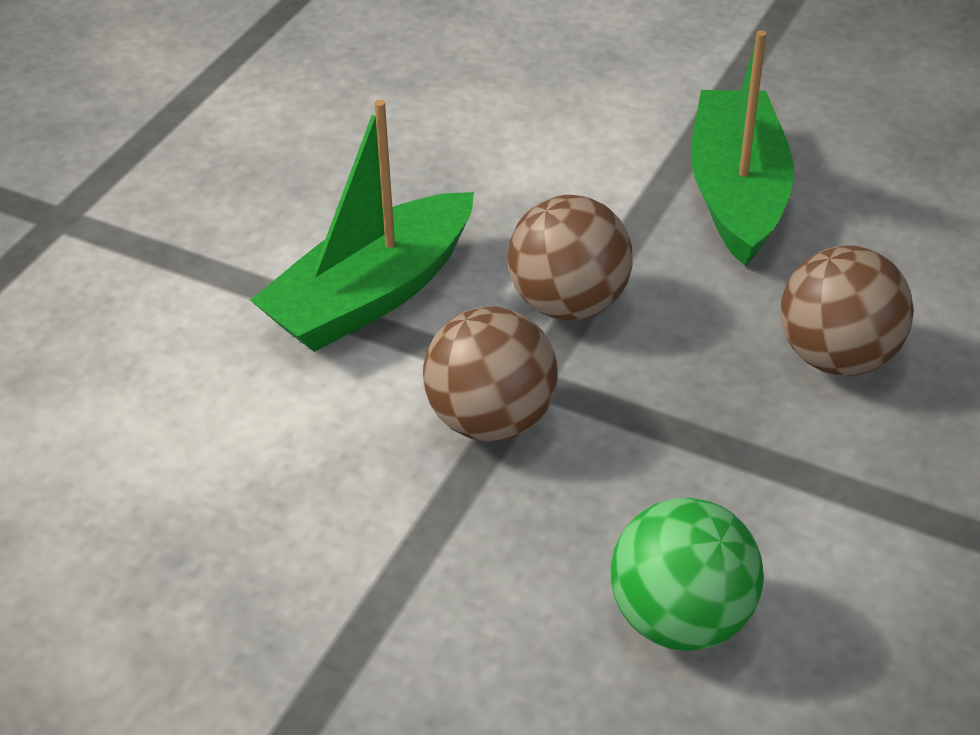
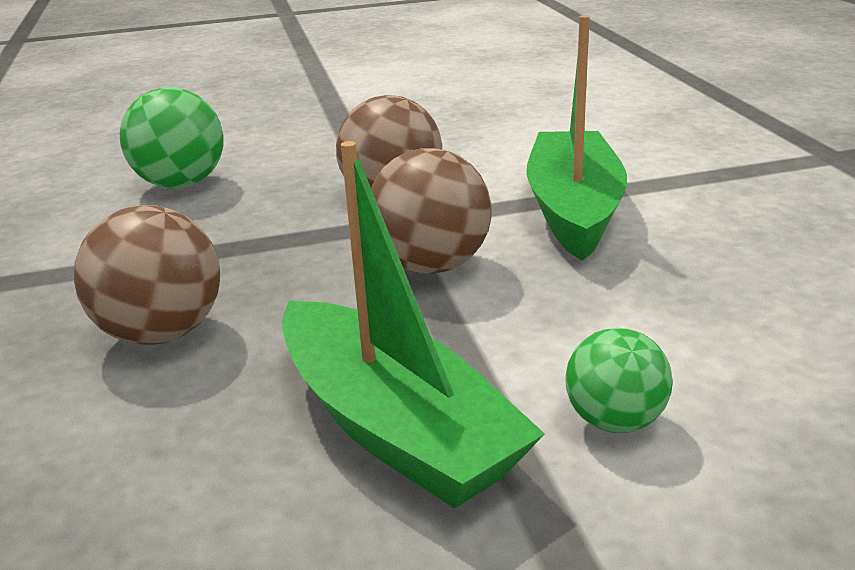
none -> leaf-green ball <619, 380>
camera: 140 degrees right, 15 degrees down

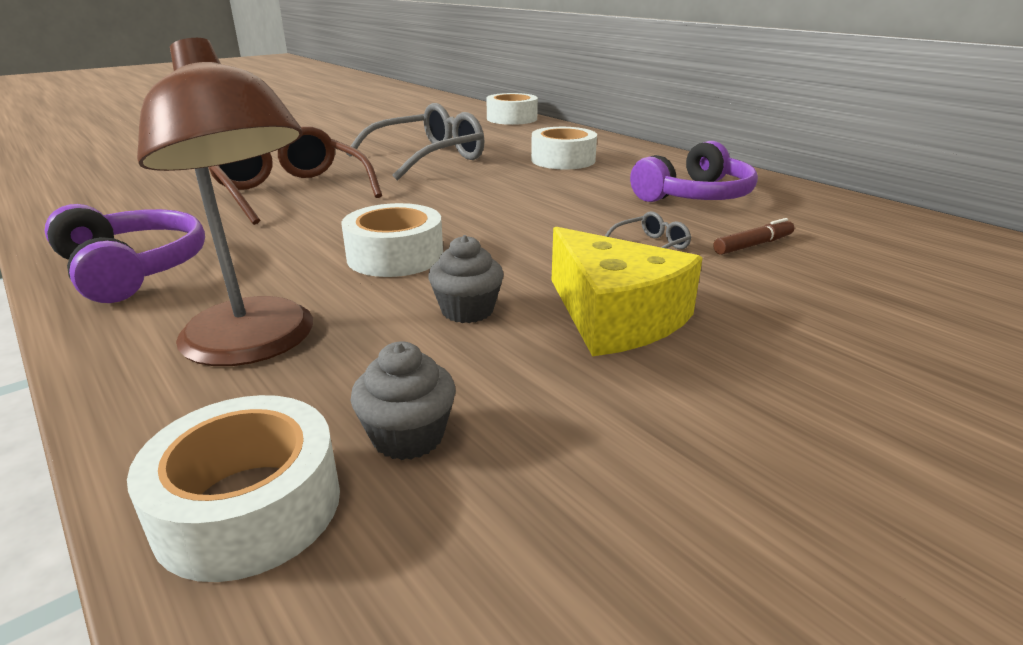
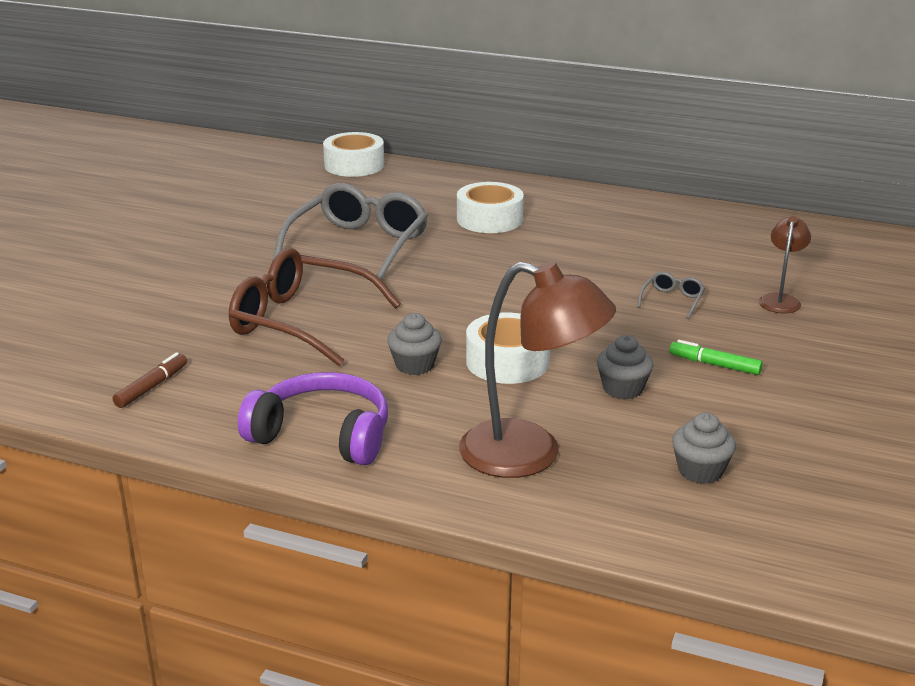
russet felt pen <753, 236> -> russet felt pen <150, 380>, shifted
none -> gray cupcake <414, 344>
bright yellow piece of cheese <627, 291> -> leaf-green felt pen <716, 357>
none -> russet desk lamp <785, 264>
snow-white tape <233, 488> -> none
royal purple over-ear headphones <694, 171> -> none
camera: 30 degrees left, 0 degrees up

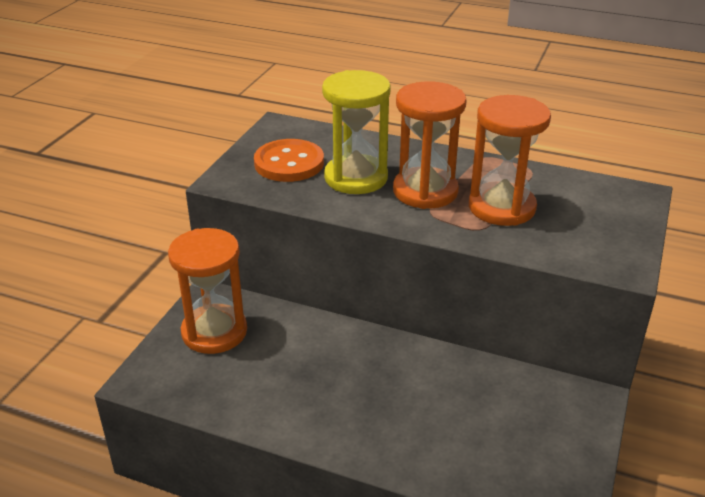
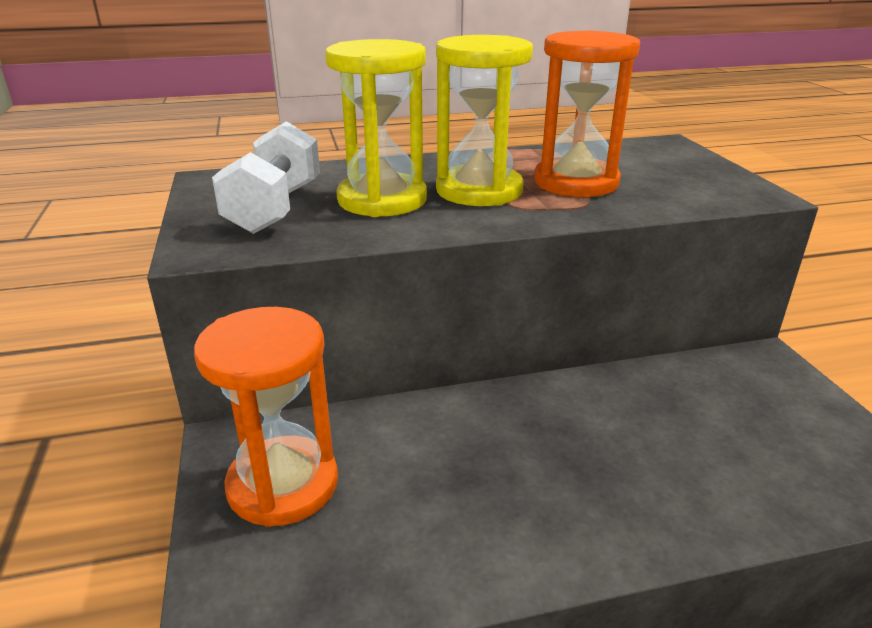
orange button <289, 160> -> snow-white dumbbell <266, 177>
orange hourglass <430, 145> -> bright yellow hourglass <484, 120>
camera: 35 degrees left, 5 degrees down

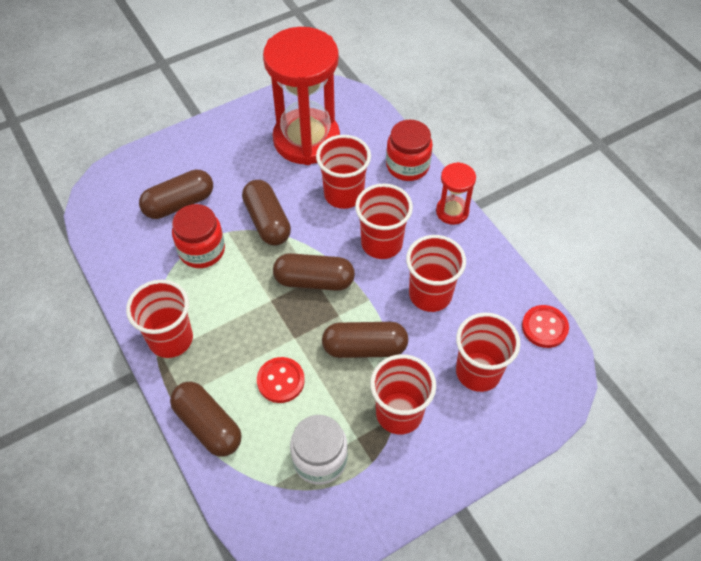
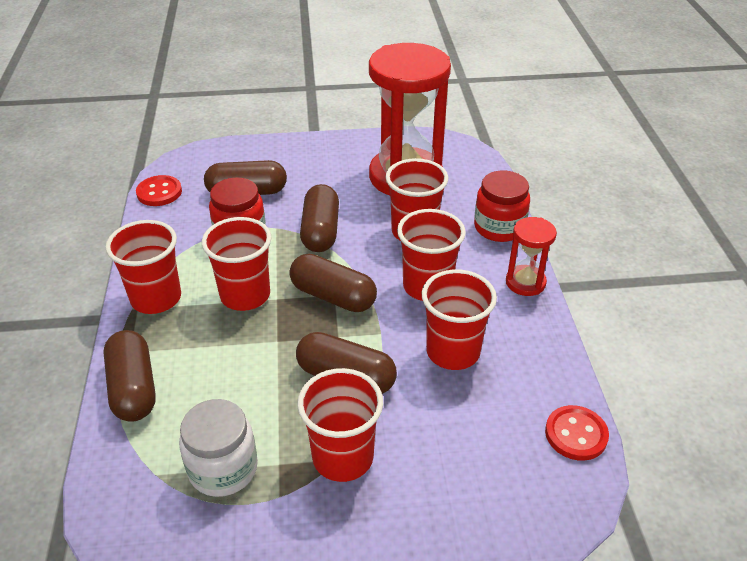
scarlet button <281, 380> -> scarlet button <159, 190>, shifted
scarlet beaker <488, 352> -> scarlet beaker <236, 264>, shifted
camera: 25 degrees right, 15 degrees down

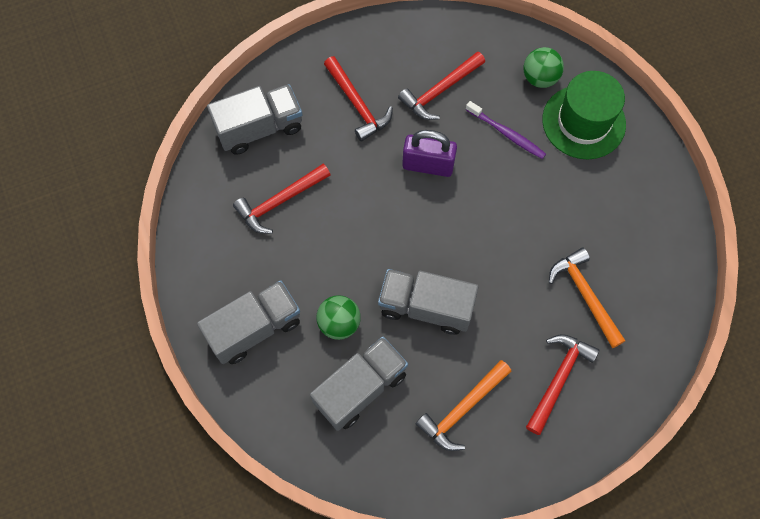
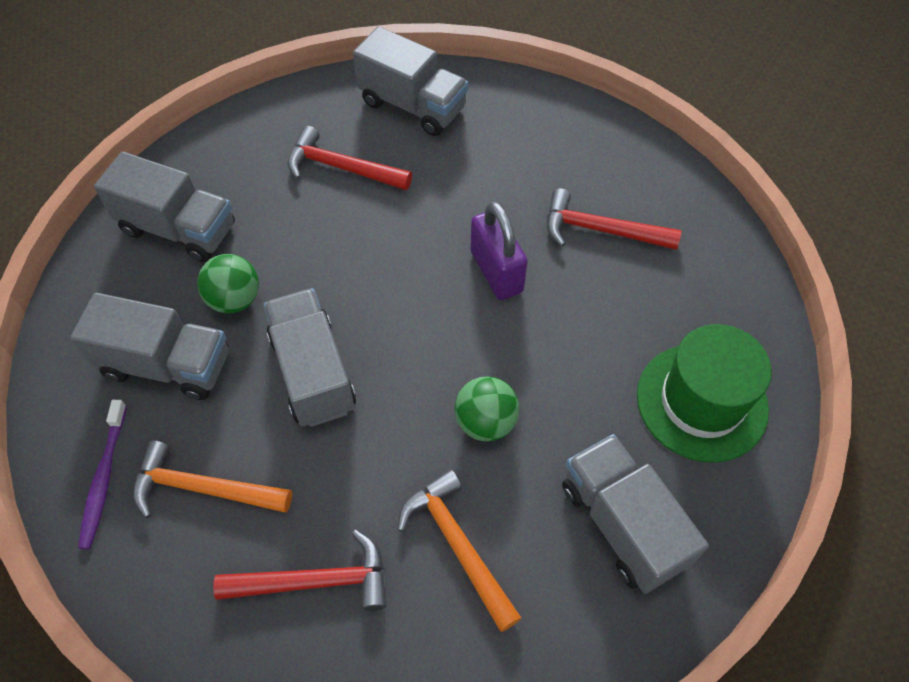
royal purple tooth brush <506, 130> -> royal purple tooth brush <102, 475>, shifted
orange hammer <587, 298> -> orange hammer <459, 550>, 60 degrees counterclockwise
leaf-green ball <544, 67> -> leaf-green ball <487, 409>, shifted
none -> gray toy truck <635, 514>
scarlet hammer <358, 99> -> none
camera: 55 degrees right, 10 degrees down

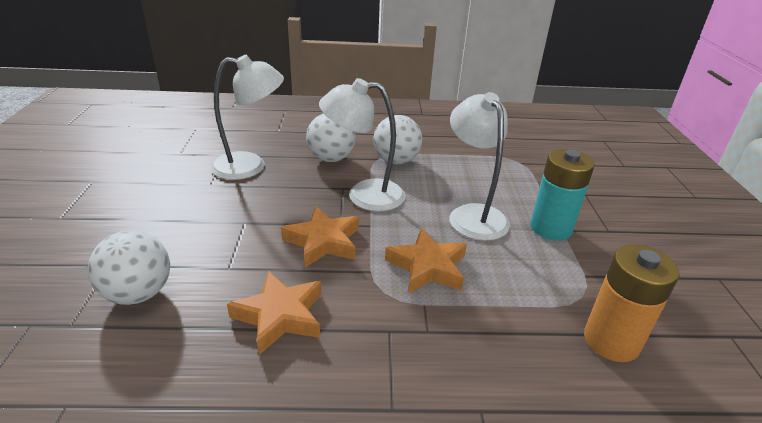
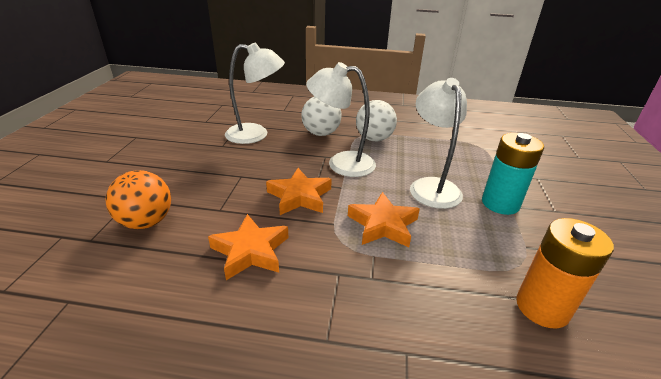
snow-white ball <129, 267> -> orange ball <138, 199>
camera: 10 degrees right, 0 degrees up

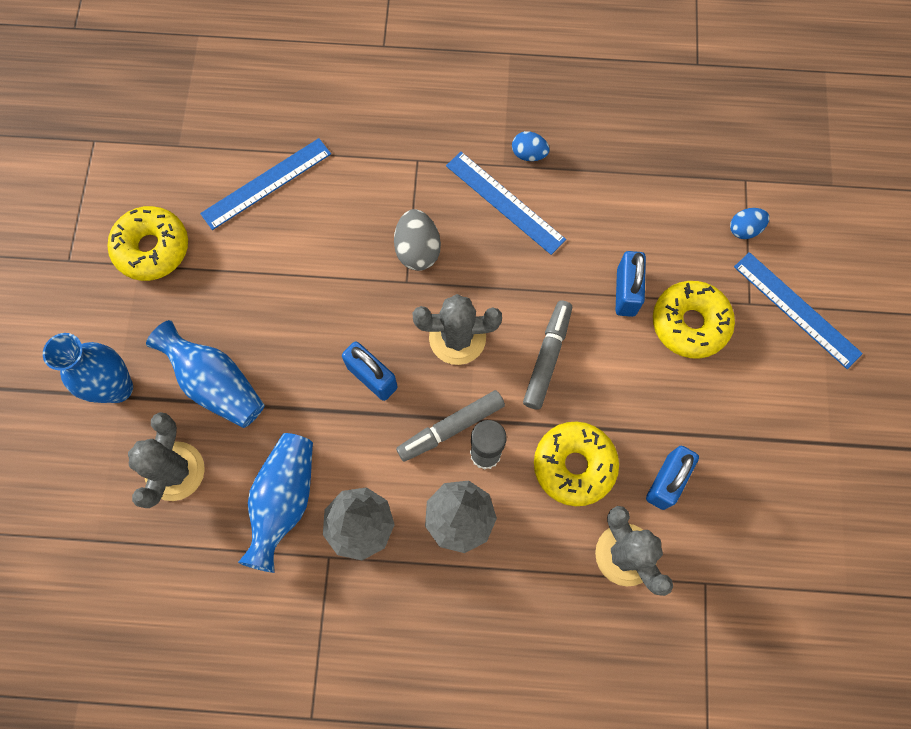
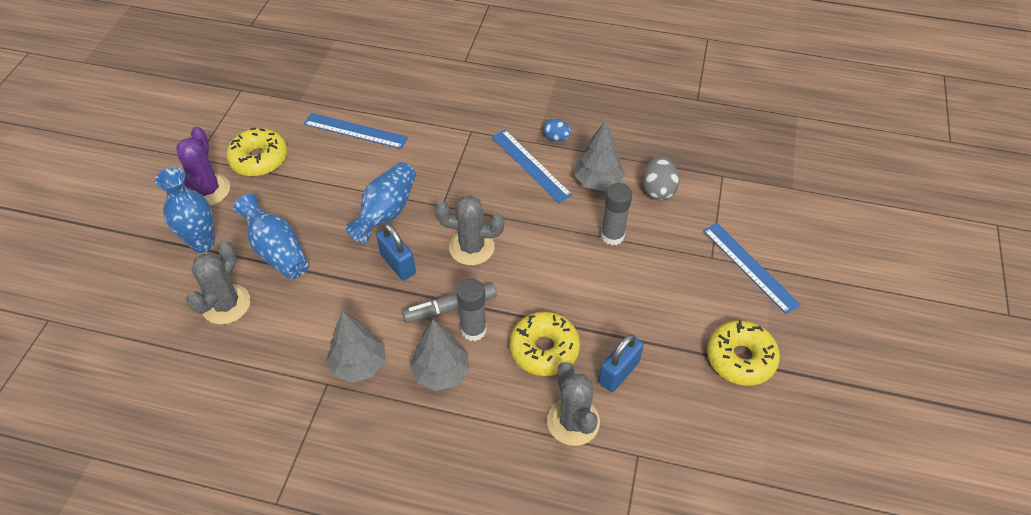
none -> royal purple cactus <203, 166>
royal blue ruler <265, 184> -> royal blue ruler <356, 131>, 45 degrees clockwise
royal blue vase <275, 503> -> royal blue vase <381, 202>, shifted
none -> gray toy tree <599, 155>
royal blue lock <631, 284> -> gray stick of glue <616, 214>
gray toy egg <417, 240> -> gray toy egg <661, 178>, shifted
bright yellow doughnut <694, 320> -> bright yellow doughnut <743, 353>, shifted
gray felt pen <547, 355> -> none
royal blue toy egg <749, 223> -> none
camera: 10 degrees right, 20 degrees down

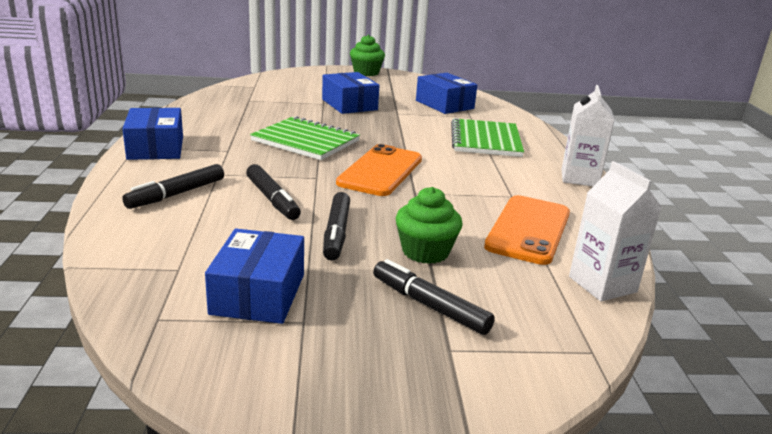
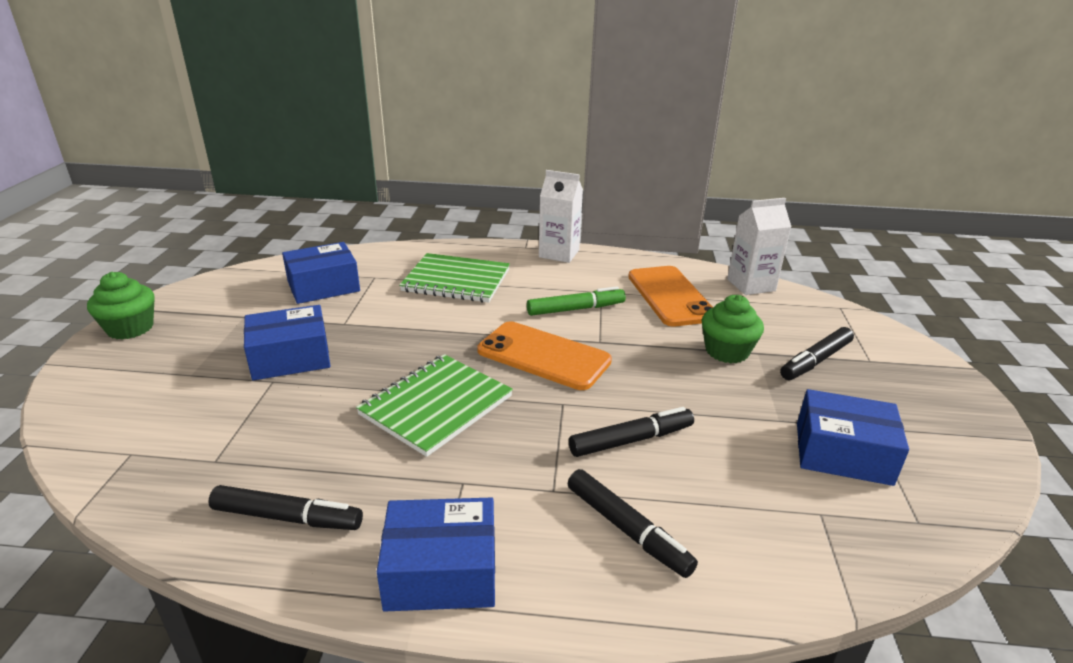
black felt pen <336, 226> -> black felt pen <285, 507>, shifted
none -> leaf-green felt pen <576, 301>
orange smartphone <527, 230> -> orange smartphone <670, 296>, 45 degrees clockwise
camera: 80 degrees left, 5 degrees up

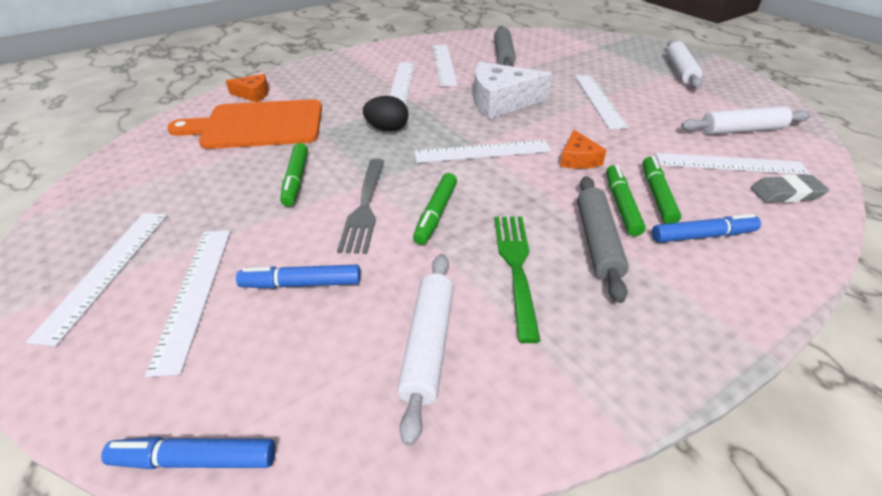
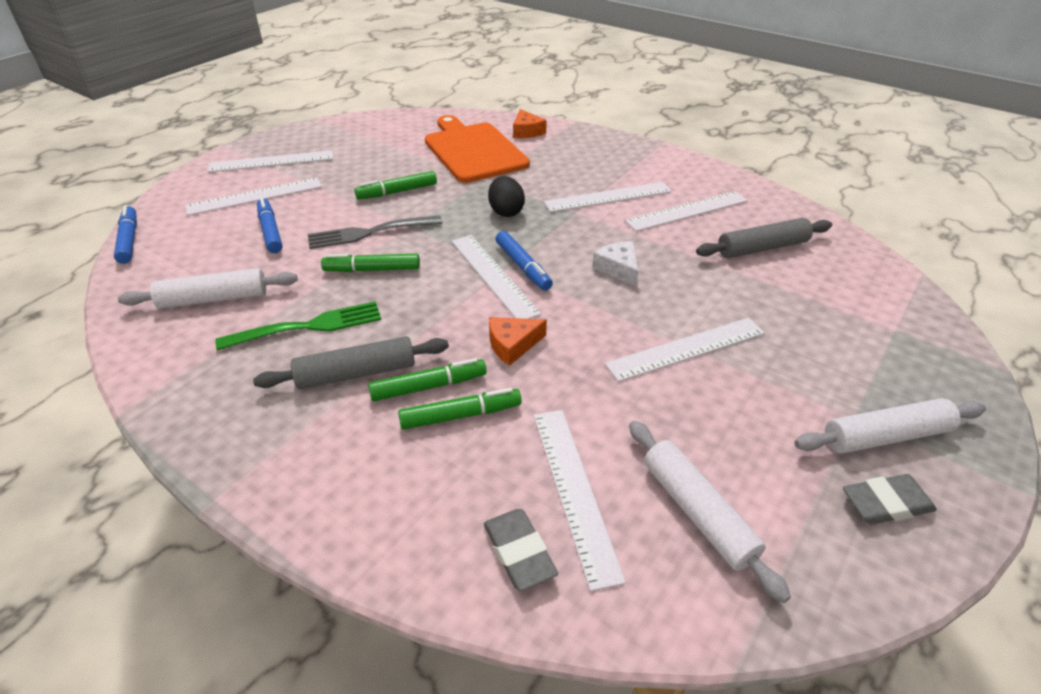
royal blue felt pen <706, 228> -> royal blue felt pen <524, 261>, shifted
snow-white piece of cheese <513, 90> -> snow-white piece of cheese <615, 263>, x0.52
none -> gray eraser <890, 499>
camera: 70 degrees right, 0 degrees up

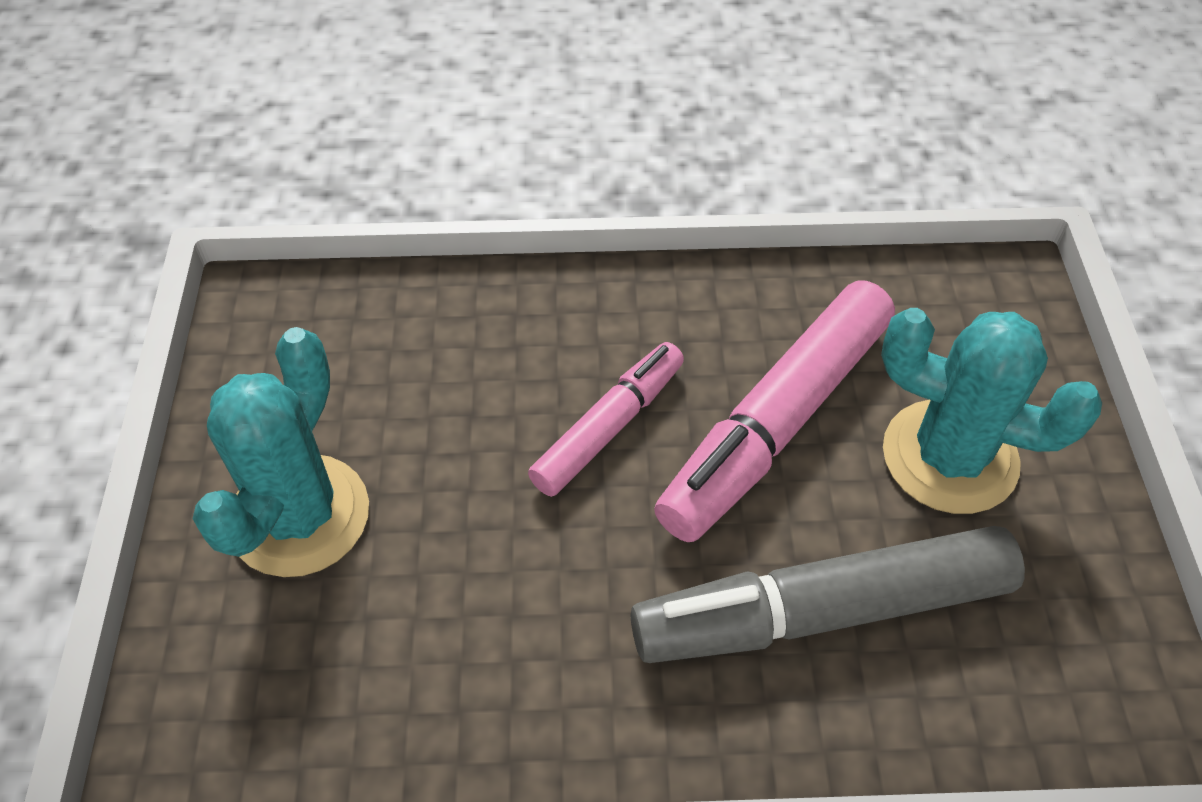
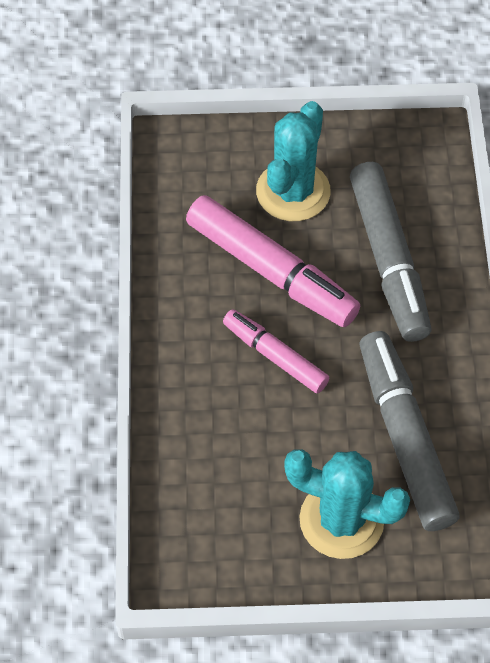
none -> gray felt pen <409, 431>
camera: 90 degrees left, 5 degrees up

